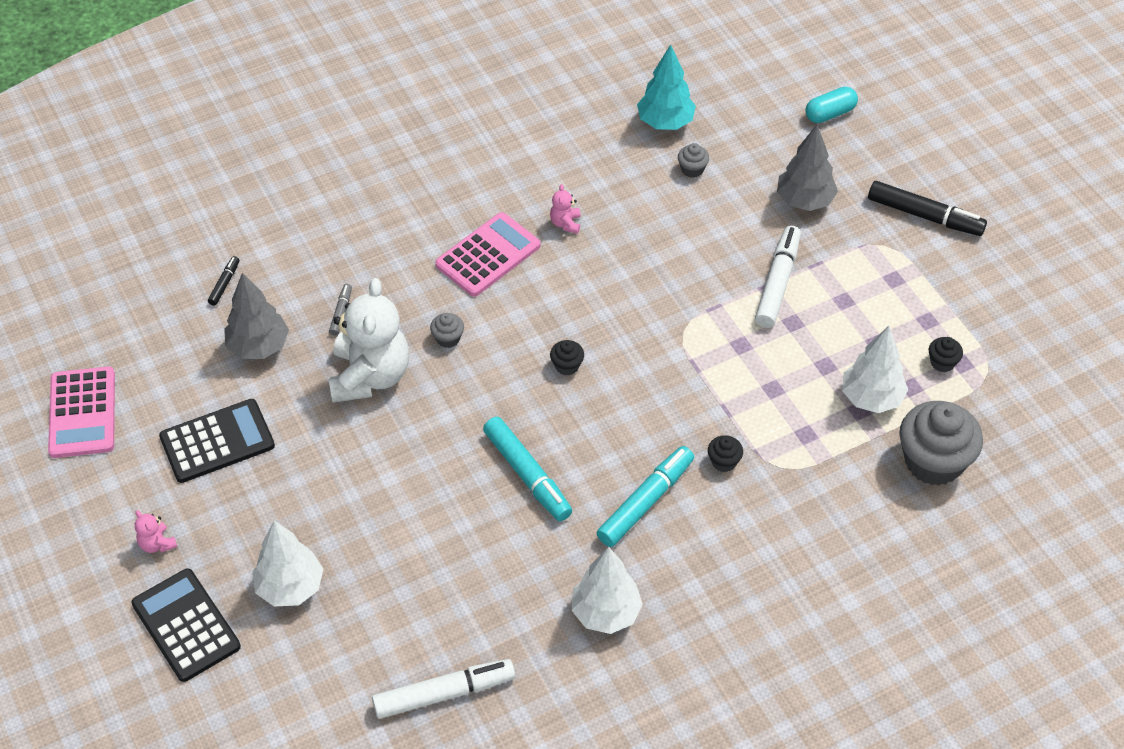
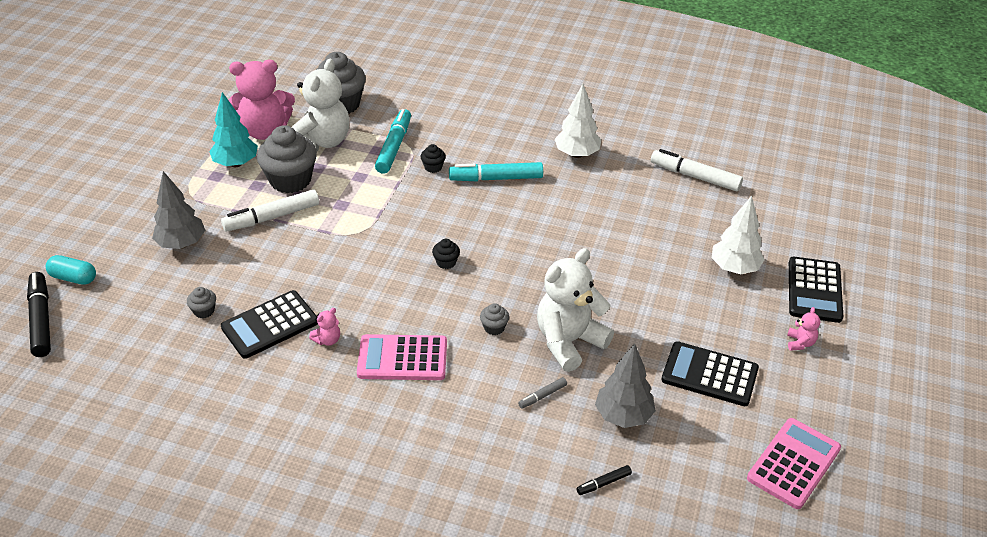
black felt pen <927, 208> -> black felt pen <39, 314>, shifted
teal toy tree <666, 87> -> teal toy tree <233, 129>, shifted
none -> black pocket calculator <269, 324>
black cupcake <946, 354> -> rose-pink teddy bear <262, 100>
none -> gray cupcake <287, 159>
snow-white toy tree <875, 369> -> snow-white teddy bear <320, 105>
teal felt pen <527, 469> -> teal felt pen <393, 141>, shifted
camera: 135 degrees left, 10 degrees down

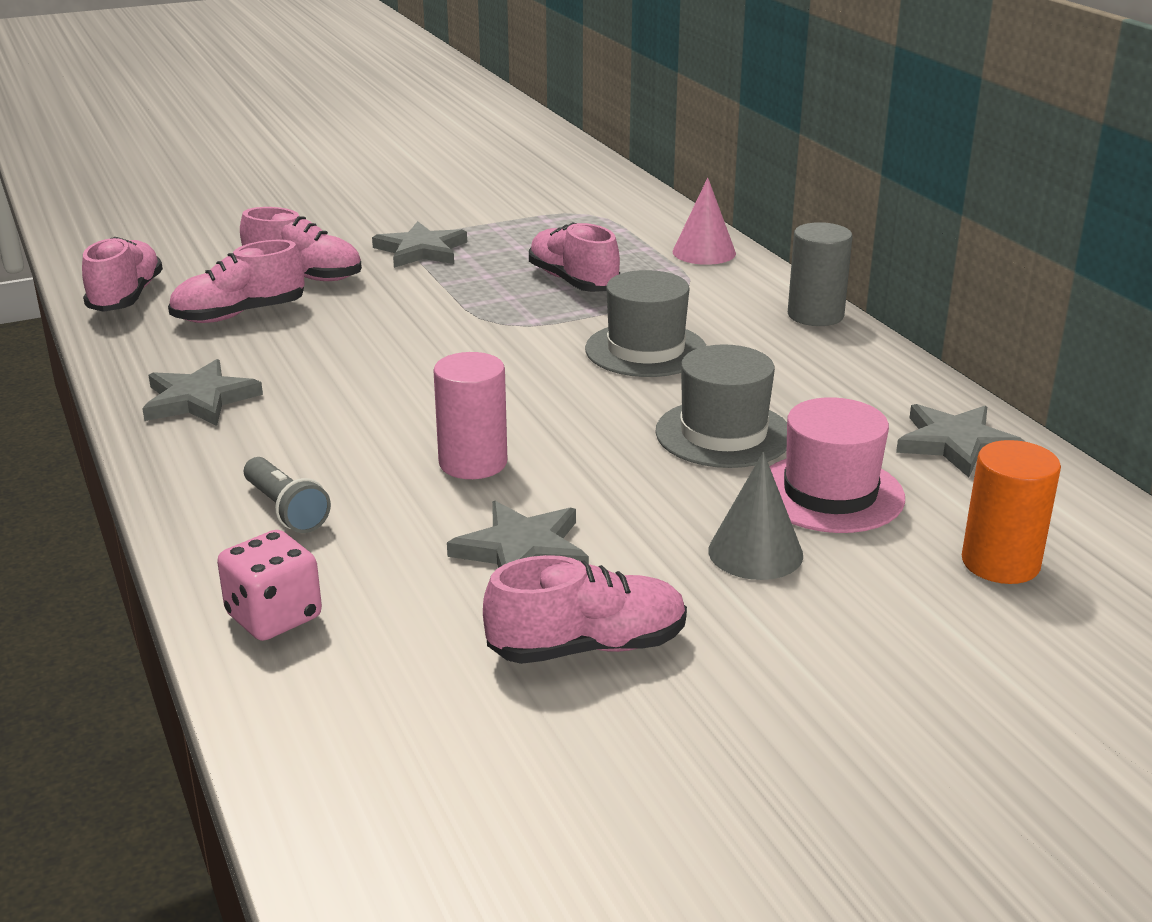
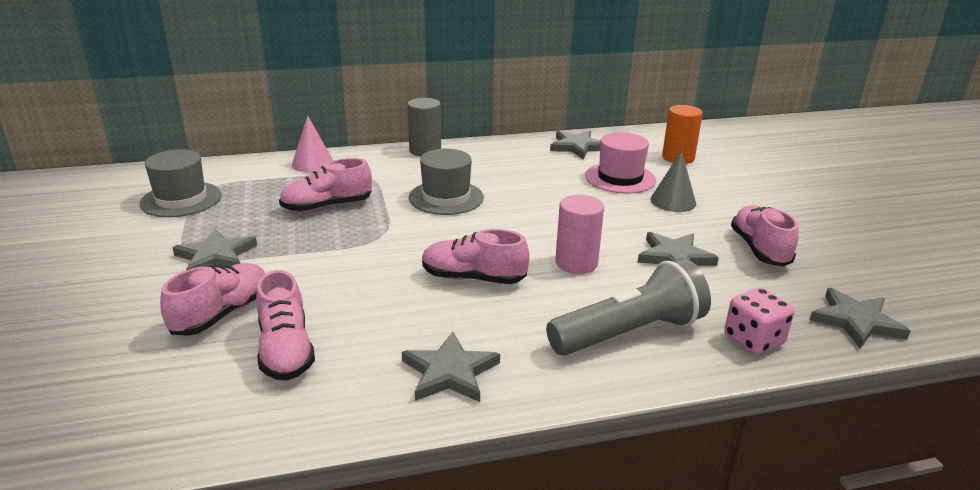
gray tall hat <721, 406> -> gray tall hat <180, 183>, shifted
rose-pink lace-up shoe <122, 274> -> rose-pink lace-up shoe <475, 256>, shifted
gray flashlight <287, 495> -> gray flashlight <628, 307>, x1.90
none -> gray star <859, 318>
camera: 80 degrees left, 0 degrees up

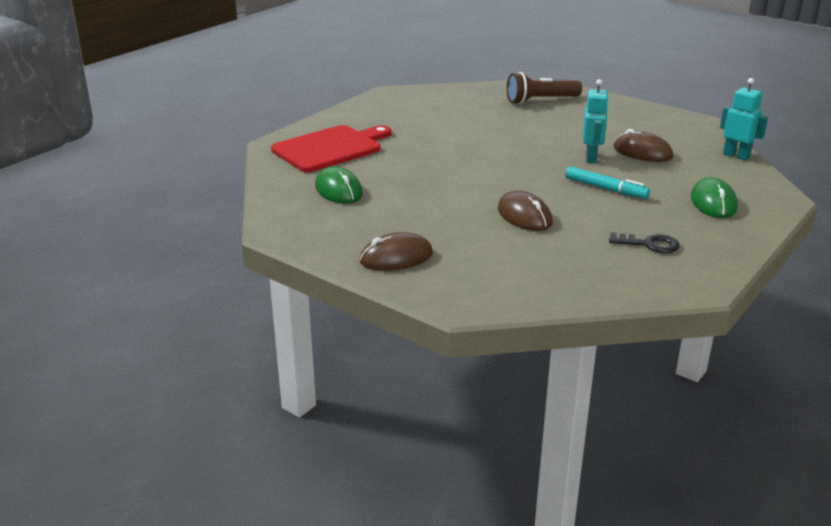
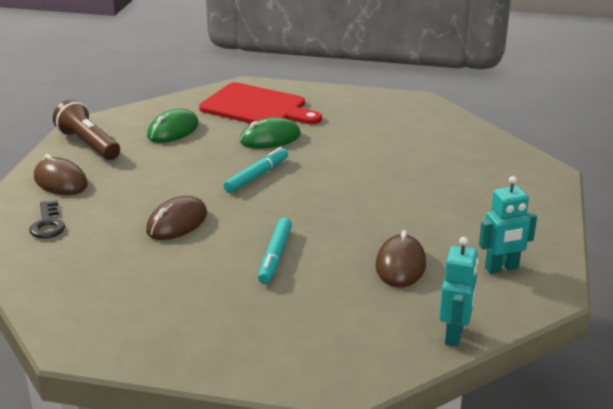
black door key <644, 242> -> black door key <47, 219>, shifted
russet flashlight <544, 88> -> russet flashlight <86, 129>, shifted
none -> teal felt pen <256, 170>
leaf-green PC mouse <714, 198> -> leaf-green PC mouse <270, 132>, shifted
teal robot figure <596, 121> -> teal robot figure <508, 225>, shifted
camera: 65 degrees right, 0 degrees up

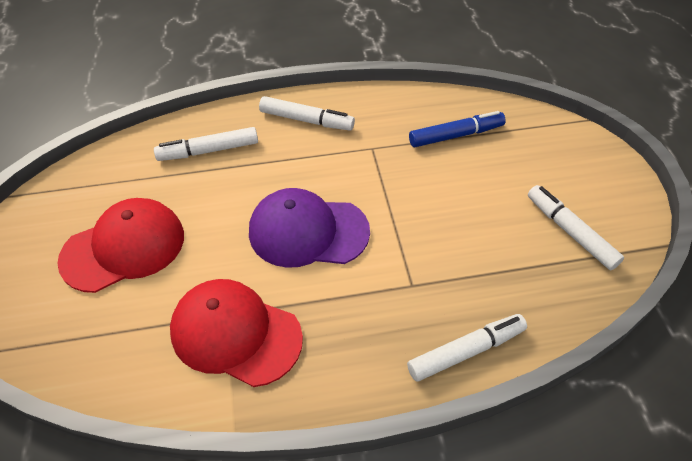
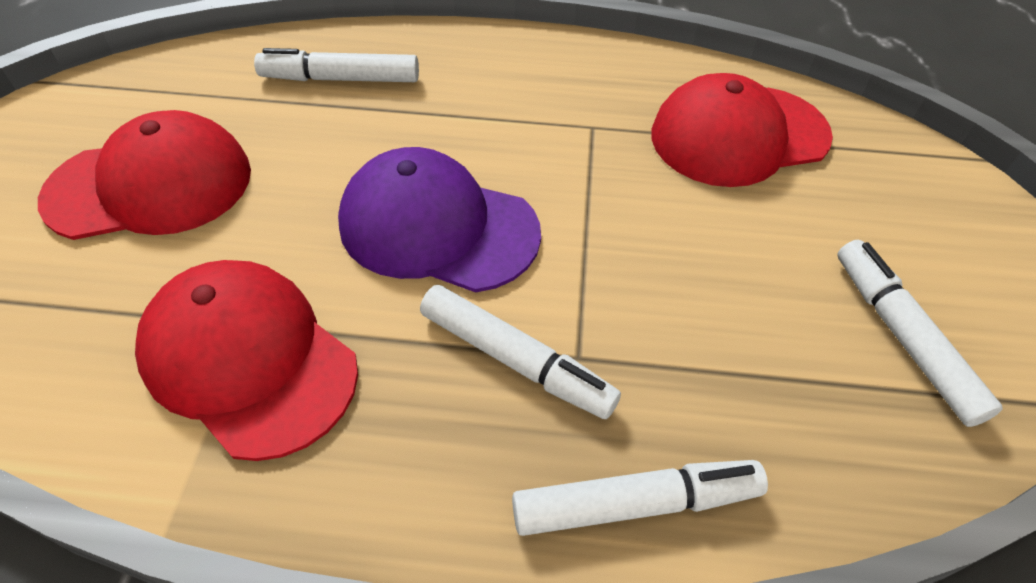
snow-white felt pen <307, 113> -> snow-white felt pen <520, 352>, shifted
royal blue felt pen <457, 129> -> scarlet peaked cap <742, 130>
camera: 15 degrees right, 0 degrees up

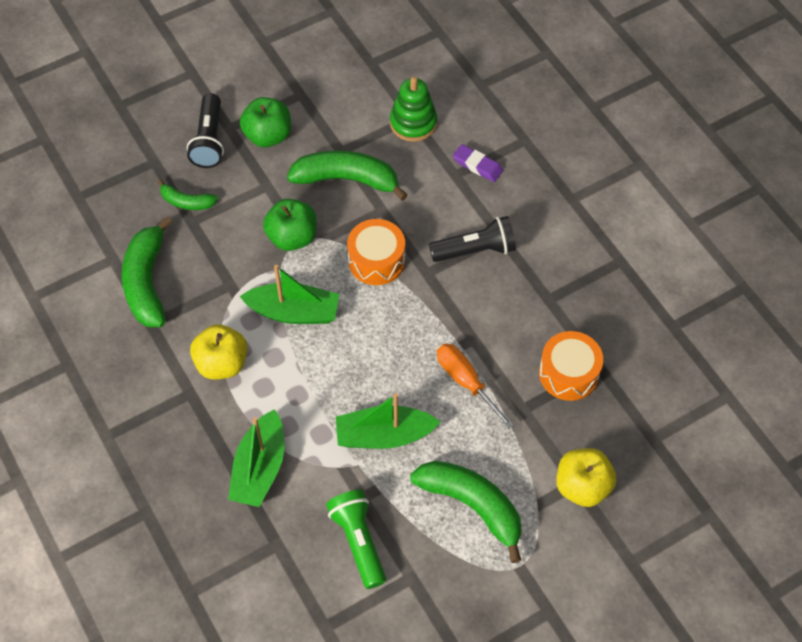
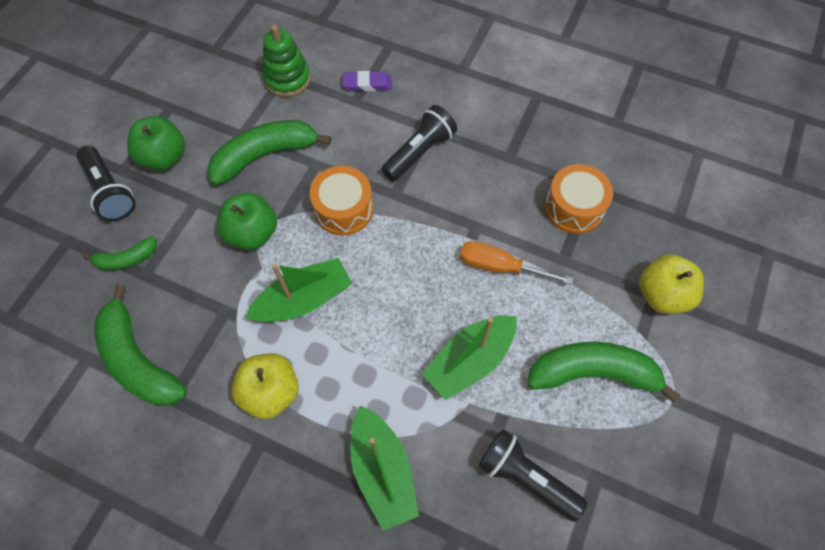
leaf-green flashlight <356, 539> -> black flashlight <533, 475>
camera: 35 degrees left, 5 degrees up

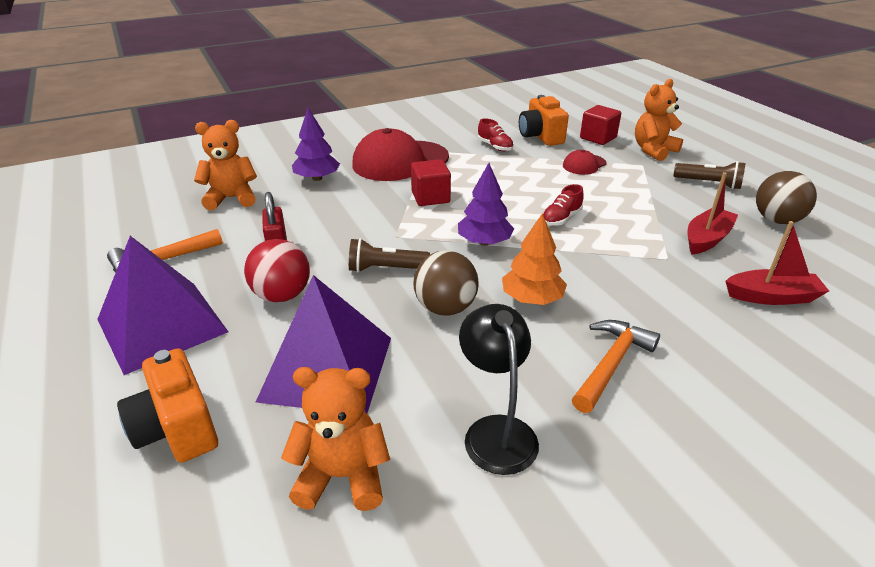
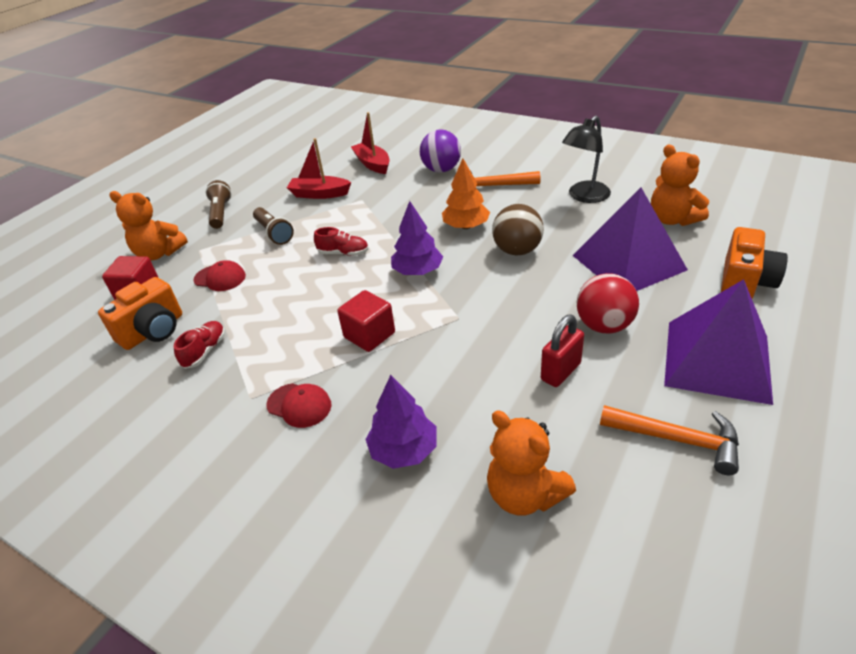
russet flashlight <389, 255> -> russet flashlight <273, 226>, shifted
scarlet peaked cap <400, 154> -> scarlet peaked cap <299, 405>, x0.48
none -> royal purple ball <440, 151>
russet ball <786, 197> -> none
camera: 120 degrees left, 5 degrees up

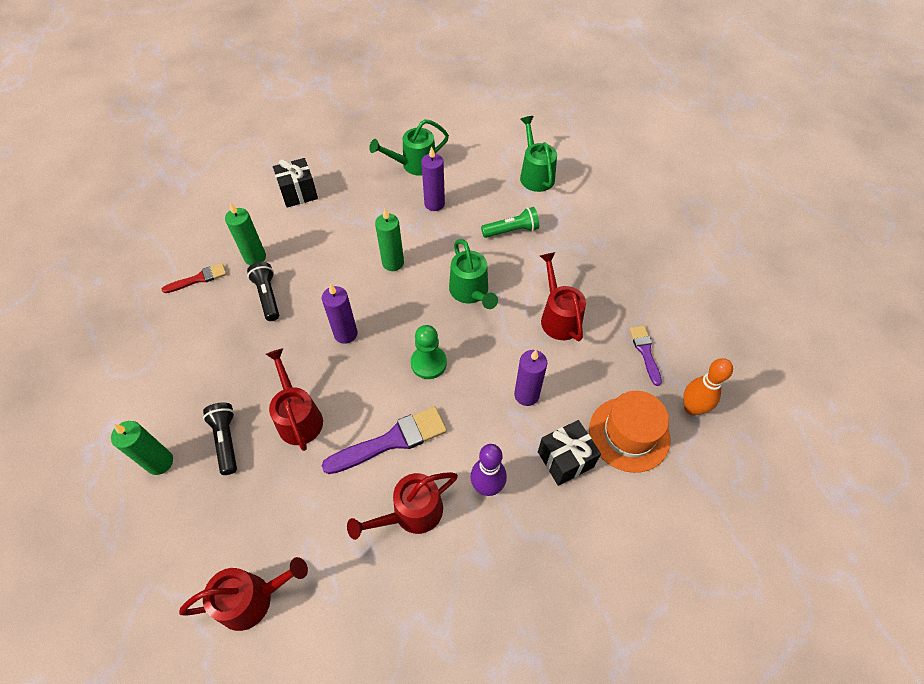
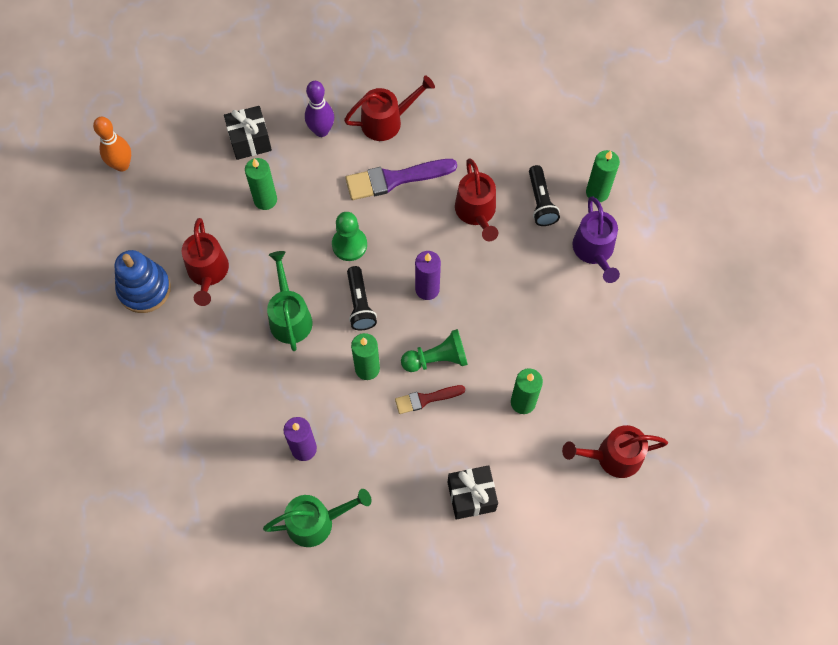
none -> royal blue ring stacker <142, 281>
royal purple wax candle <530, 378> -> leaf-green wax candle <261, 184>
black flashlight <263, 291> -> black flashlight <362, 298>, shifted
scarlet paintbrush <194, 278> -> scarlet paintbrush <430, 399>, shifted
none -> leaf-green game pawn <434, 350>
scarlet watering pot <243, 594> -> scarlet watering pot <615, 451>, shifted
none -> royal purple watering pot <596, 239>
leaf-green flashlight <510, 222> -> none
leaf-green watering pot <538, 154> -> none
orange tall hat <629, 432> -> none
royal purple paintbrush <645, 356> -> none
camera: 170 degrees left, 10 degrees up

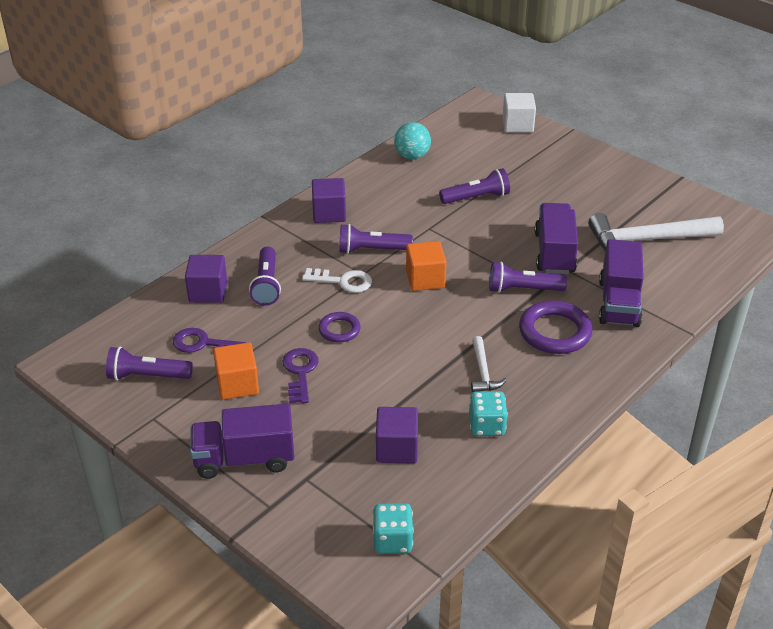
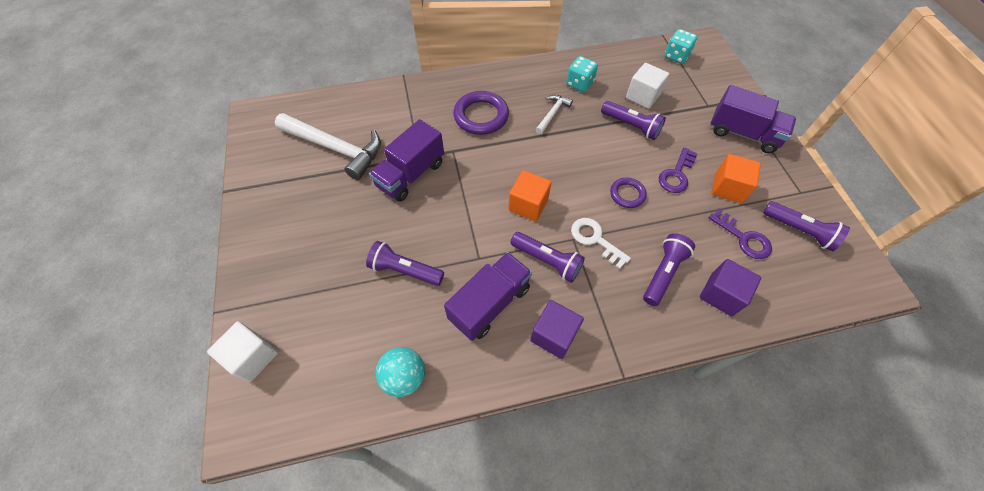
royal purple toy truck <621, 283> -> royal purple toy truck <488, 296>, shifted
royal purple flashlight <528, 277> -> royal purple flashlight <633, 120>, shifted
royal purple cube <397, 435> -> snow-white cube <647, 86>
camera: 145 degrees left, 20 degrees up

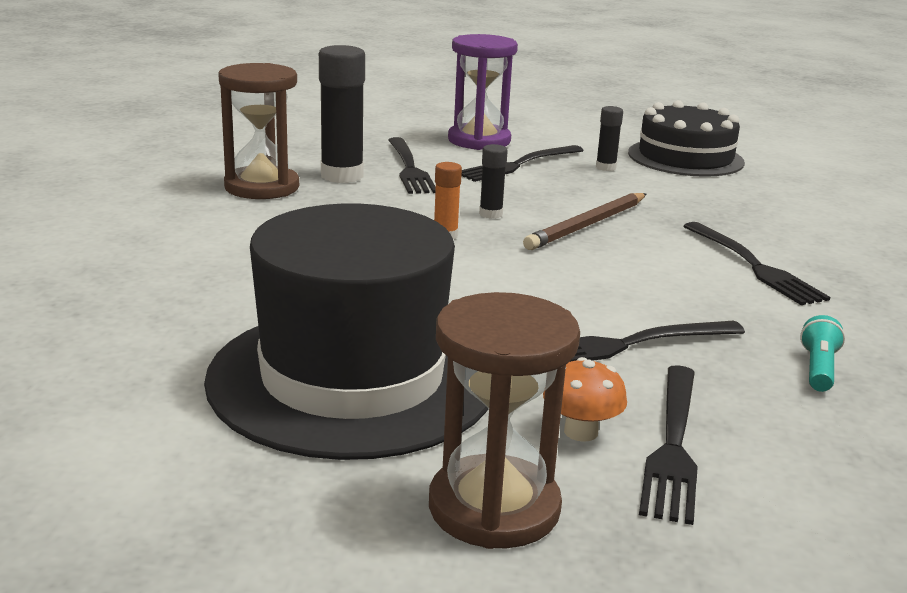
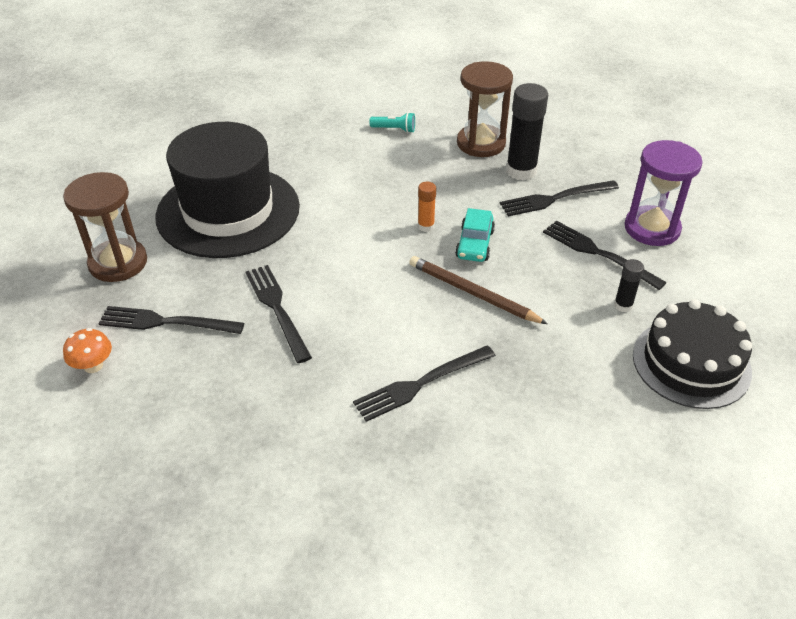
orange toadstool <585, 399> -> orange toadstool <87, 350>, shifted
teal flashlight <822, 353> -> teal flashlight <392, 122>, shifted
black stick of glue <493, 181> -> teal automobile <475, 235>
camera: 85 degrees right, 20 degrees up

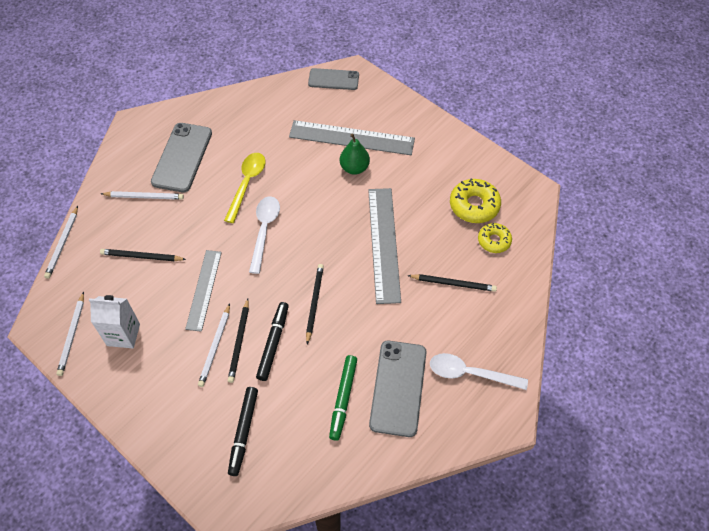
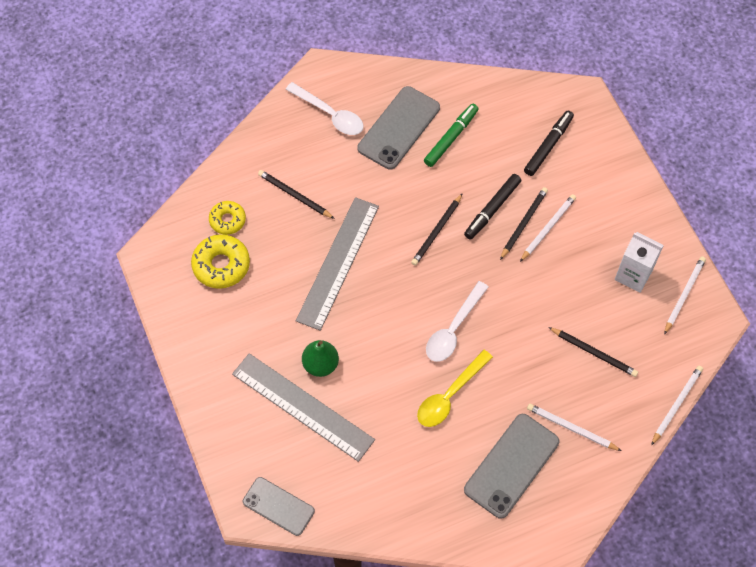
gray ruler <203, 291> -> none
camera: 155 degrees left, 5 degrees up

